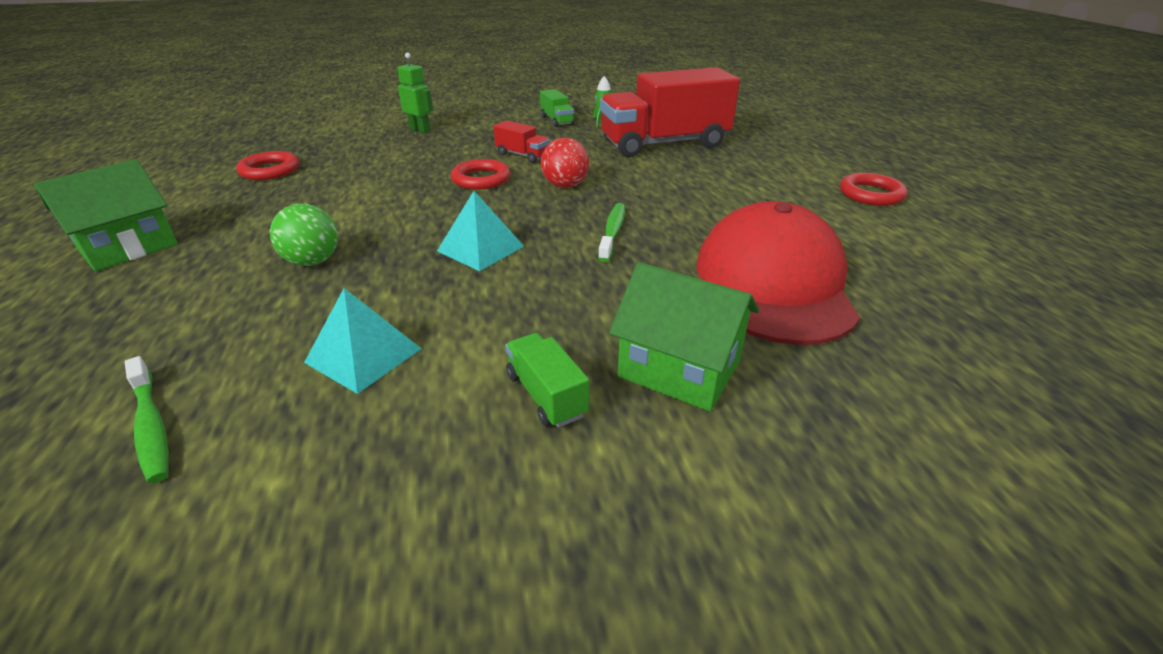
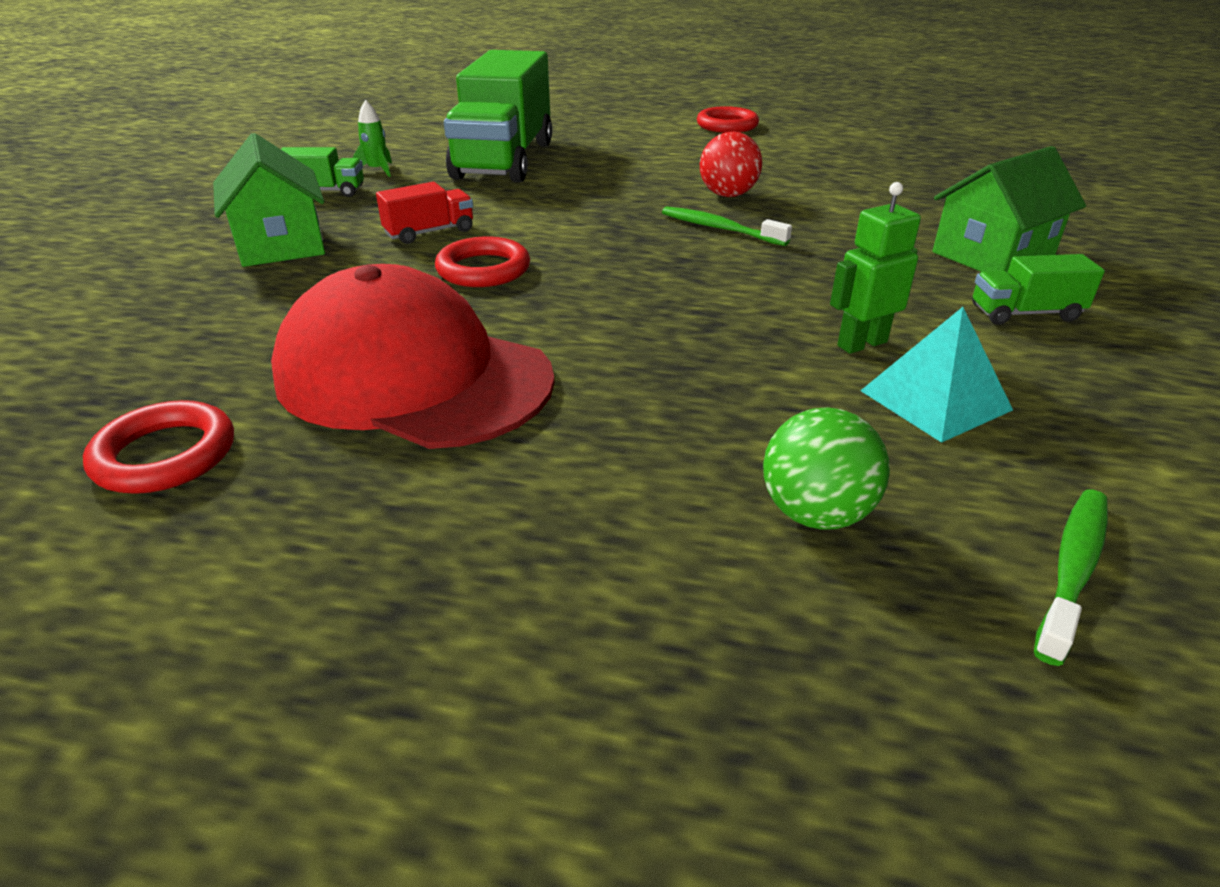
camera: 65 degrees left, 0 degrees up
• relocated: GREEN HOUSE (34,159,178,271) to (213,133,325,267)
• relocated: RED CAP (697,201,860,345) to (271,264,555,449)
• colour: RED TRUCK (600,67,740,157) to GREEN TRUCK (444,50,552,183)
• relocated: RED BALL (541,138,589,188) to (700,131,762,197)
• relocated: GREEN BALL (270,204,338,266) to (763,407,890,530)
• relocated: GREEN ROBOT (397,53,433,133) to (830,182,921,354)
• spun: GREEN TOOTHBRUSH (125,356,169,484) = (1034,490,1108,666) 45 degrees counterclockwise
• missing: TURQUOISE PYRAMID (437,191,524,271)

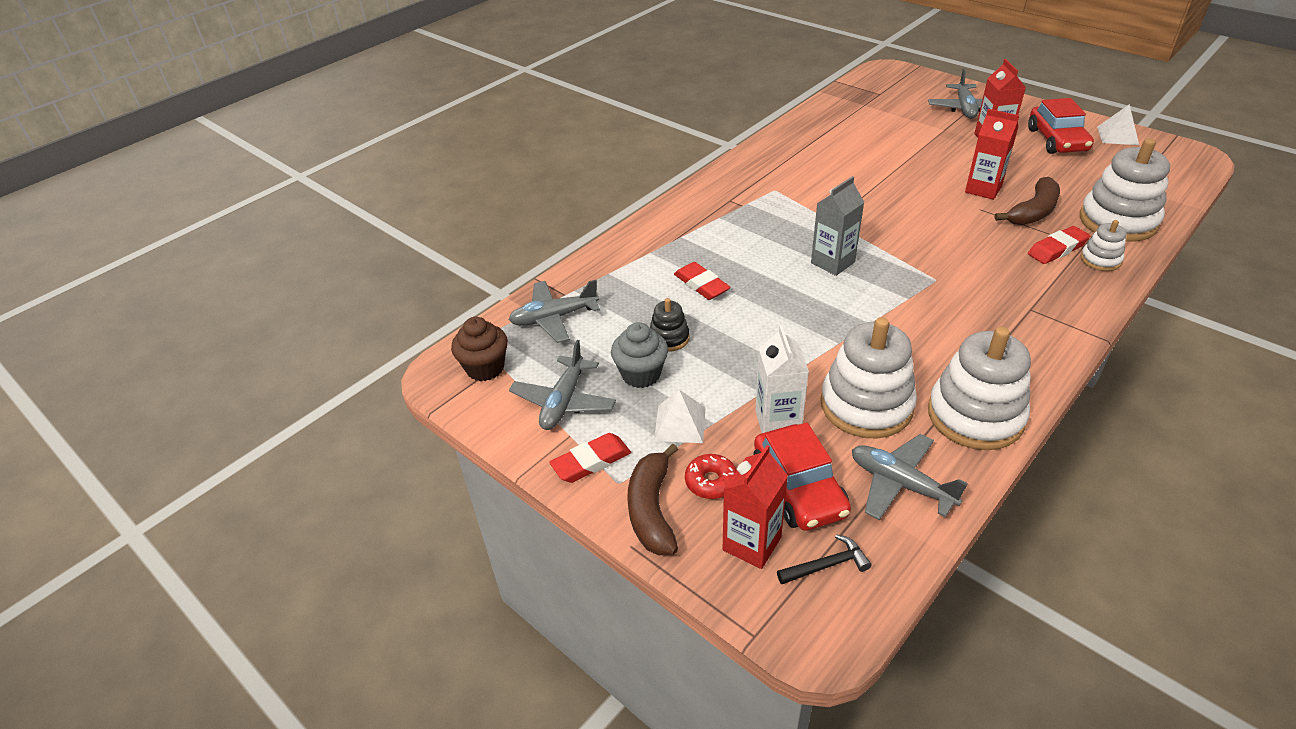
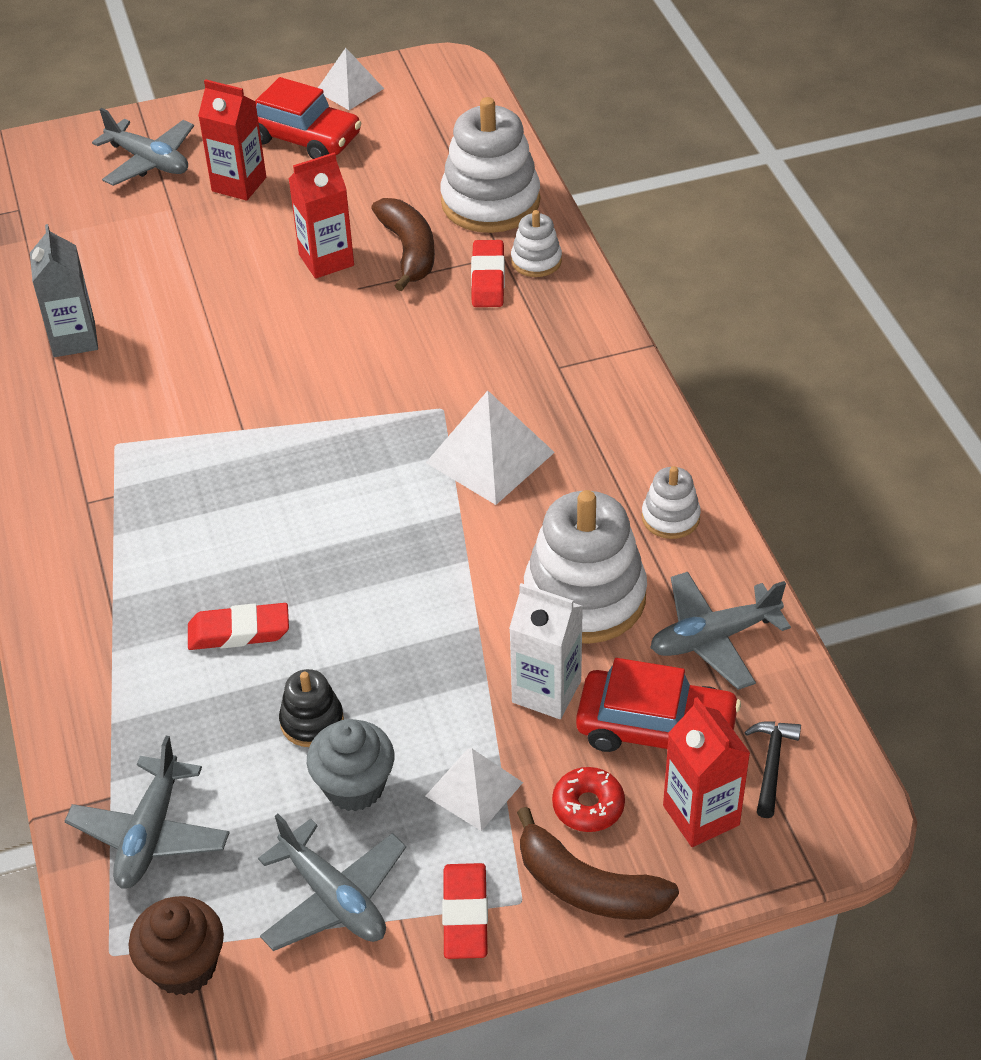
camera: 60 degrees left, 5 degrees up
• relocated: GREY CARTON (811,176,864,276) to (30,224,98,357)
• appeared: WHITE PYRAMID (426,391,555,505)
• size: WHITE STACKING TOY (928,327,1031,450) = (642,466,701,539) x0.49

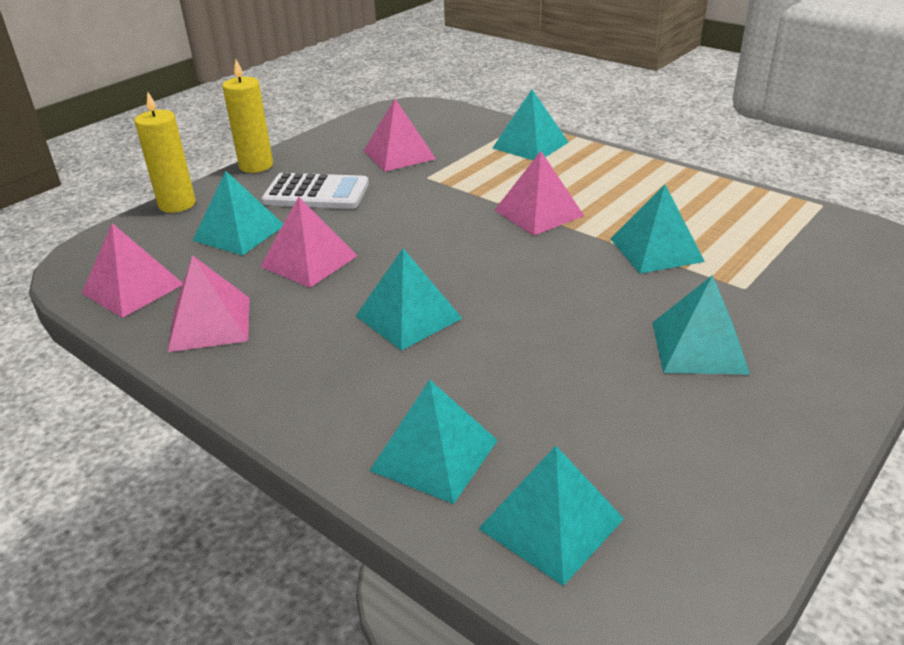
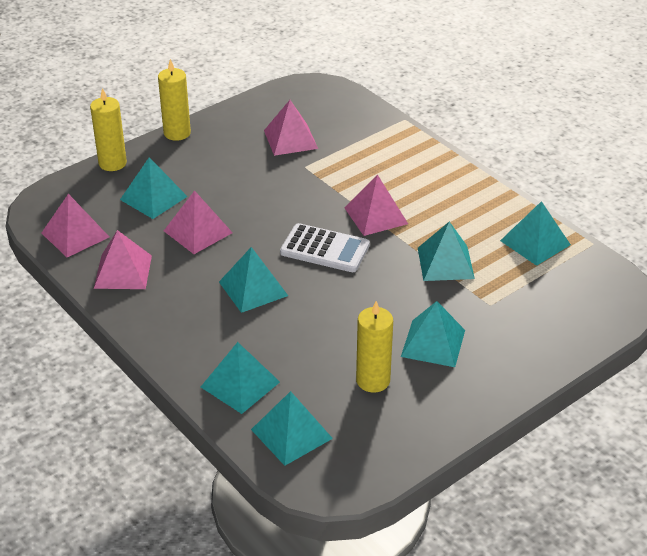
camera: 10 degrees right, 5 degrees up
• relocated: WHITE CALCULATOR (262,173,369,209) to (280,223,370,272)
• appeared: YELLOW CANDLE (356,301,393,393)
• relocated: TURQUOISE PYRAMID (493,89,569,160) to (500,201,571,266)

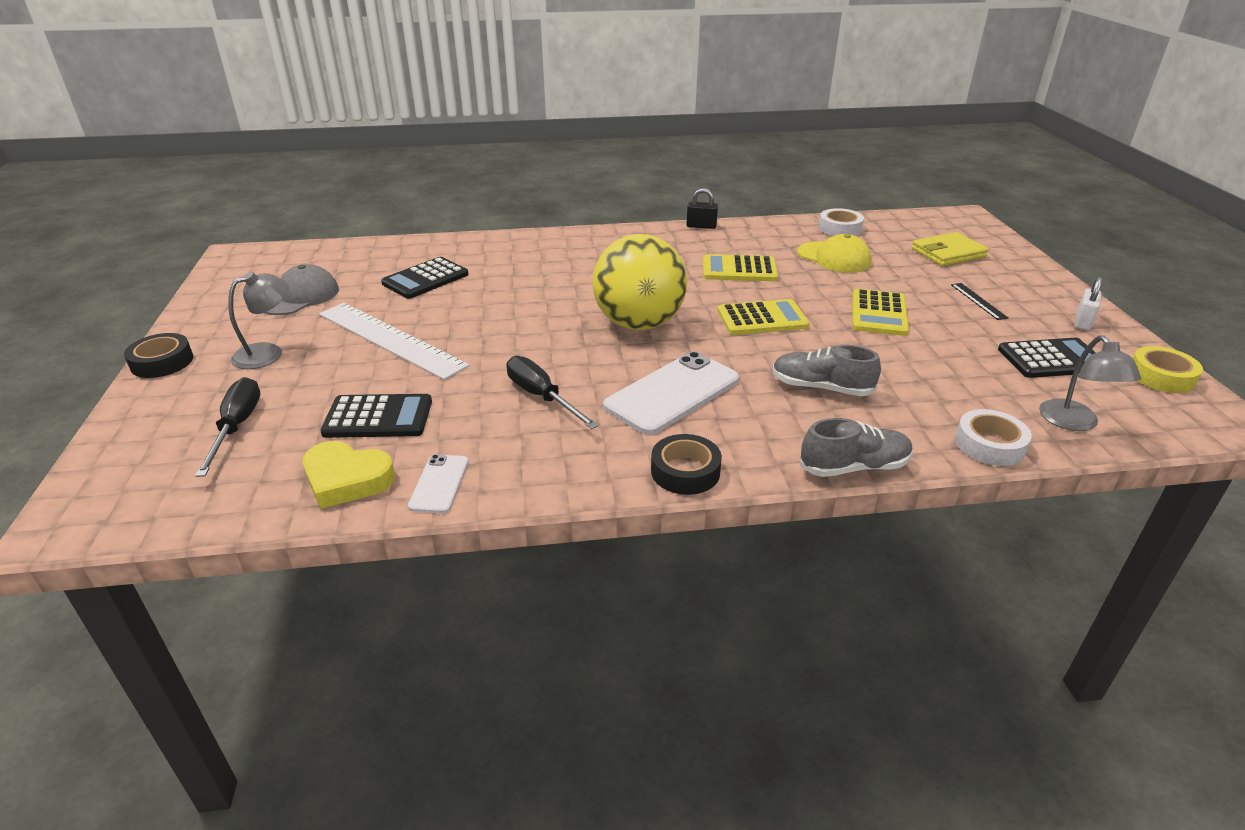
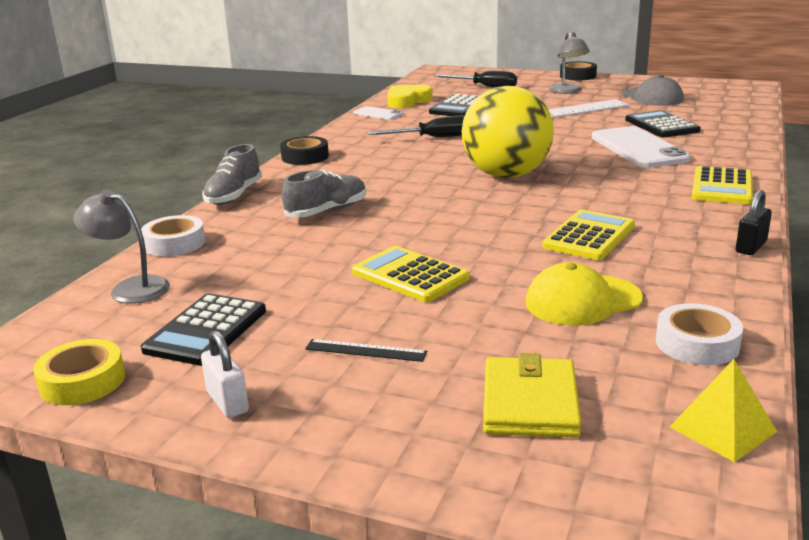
camera: 120 degrees right, 10 degrees down
• relocated: WHITE PHONE (603,351,739,435) to (591,126,691,168)
• appeared: YELLOW PYRAMID (670,359,777,462)
• relocated: YELLOW CALCULATOR (717,299,809,335) to (692,166,753,204)

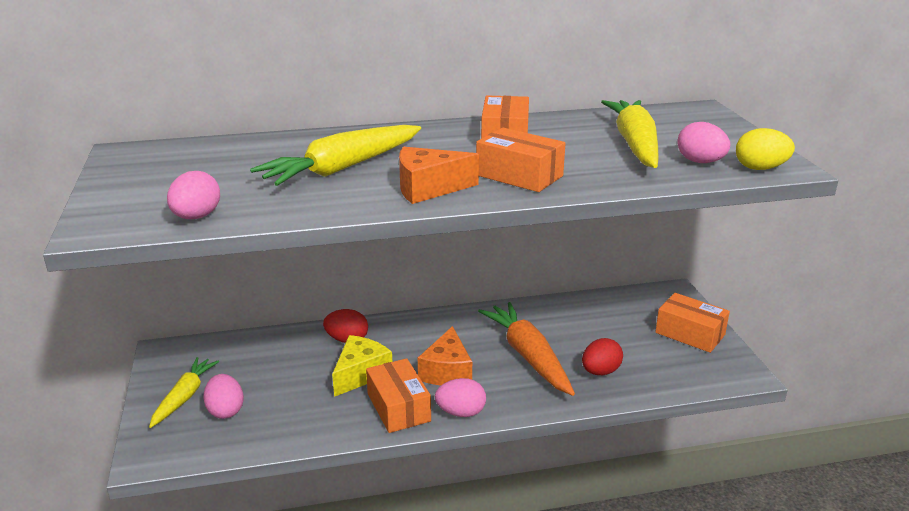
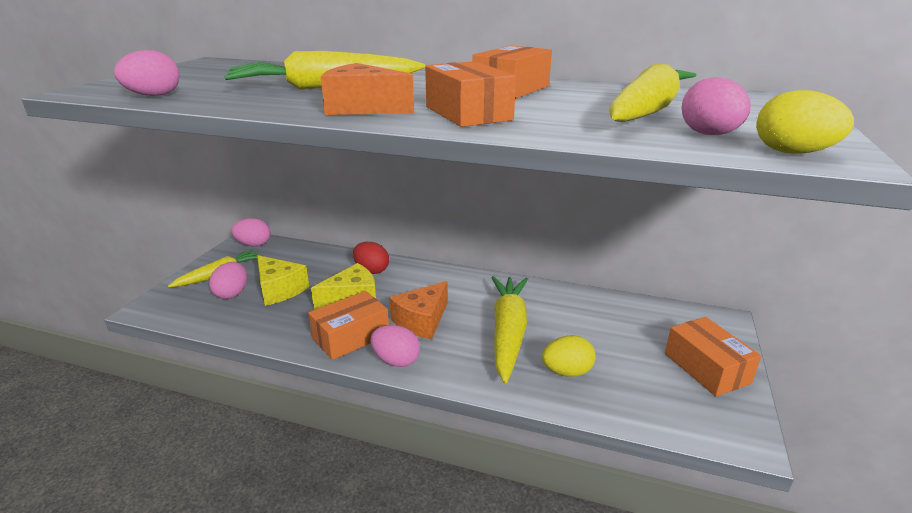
camera: 30 degrees right, 0 degrees up
• appeared: PINK EGG (231,218,271,247)
• appeared: YELLOW CHEESE (257,255,309,306)
• spun: ORANGE BOX (366,358,431,433) = (308,291,389,360) 45 degrees clockwise
• colour: ORANGE CARROT (478,302,575,396) to YELLOW CARROT (491,276,528,384)
• colour: RED EGG (582,338,623,375) to YELLOW EGG (542,335,596,377)

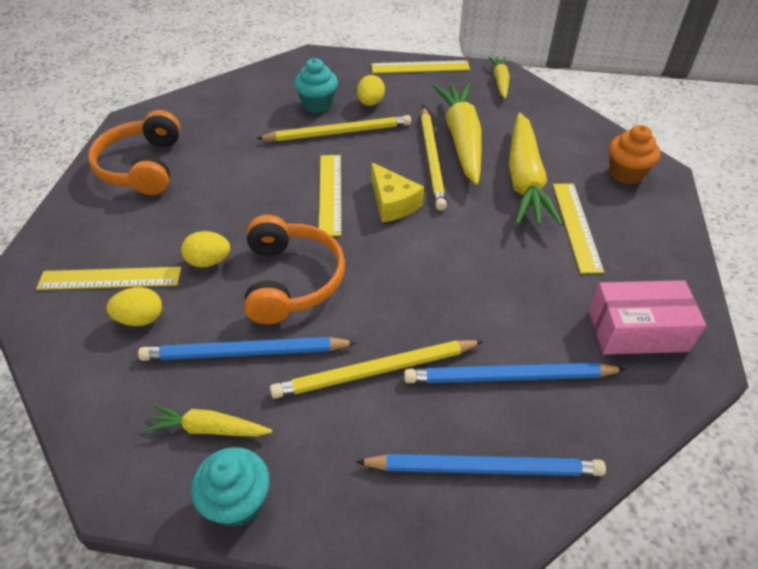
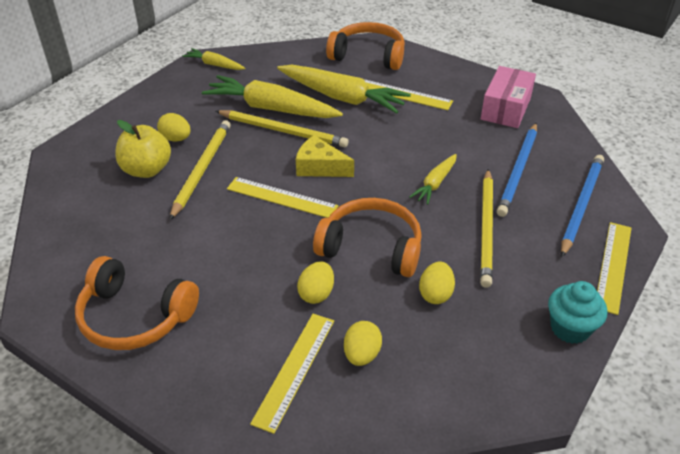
camera: 65 degrees left, 5 degrees down
• exchanged: TURQUOISE CUPCAKE (294,58,338,113) to YELLOW APPLE (115,120,171,178)
• spun: YELLOW CHEESE (371,162,424,222) = (296,135,354,177) 150 degrees counterclockwise
• exchanged: ORANGE CUPCAKE (609,125,660,184) to ORANGE HEADPHONES (326,22,405,70)
• relocated: YELLOW CARROT (144,404,272,436) to (409,154,457,205)
• exchanged: BLUE PENCIL (138,337,357,361) to YELLOW EGG (419,261,455,304)
• relocated: YELLOW RULER (372,60,470,73) to (597,222,631,315)

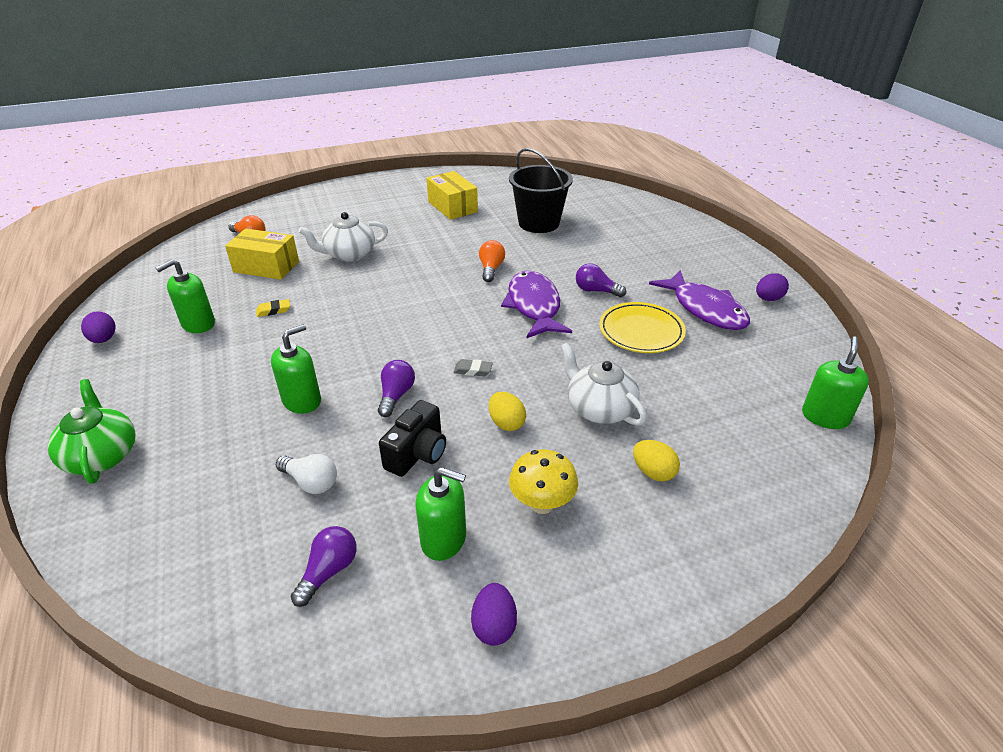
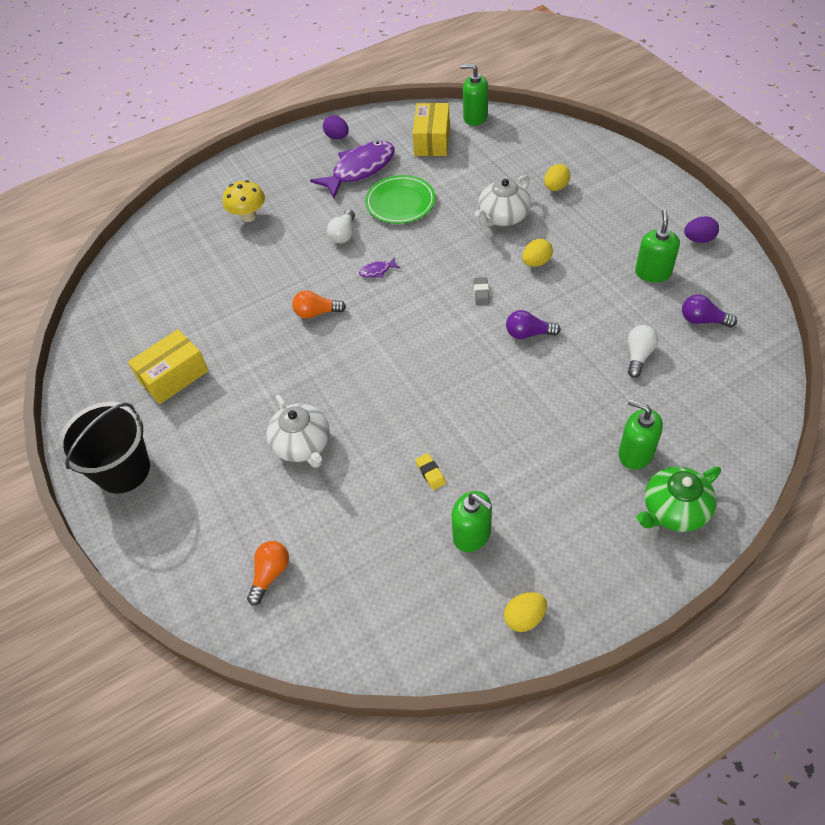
camera: 95 degrees left, 15 degrees up
• relocated: BLACK BUCKET (509,148,573,233) to (58,402,150,494)
• relocated: YELLOW MUSHROOM (509,449,578,514) to (223,180,265,222)
• colour: PURPLE LIGHT BULB (576,263,626,297) to WHITE LIGHT BULB (327,209,355,243)
• size: PURPLE FISH (501,271,572,339) = (359,257,400,278) x0.40
• colour: YELLOW PLATE (599,302,686,353) to GREEN PLATE (365,175,436,224)
• relocated: YELLOW BOX (225,229,299,280) to (412,103,450,156)
• colour: PURPLE EGG (81,311,116,343) to YELLOW EGG (504,592,547,632)
• relocated: GREEN SOAP DISPENSER (271,324,321,414) to (618,399,663,470)
• missing: BLACK CAMERA (379,400,446,477)

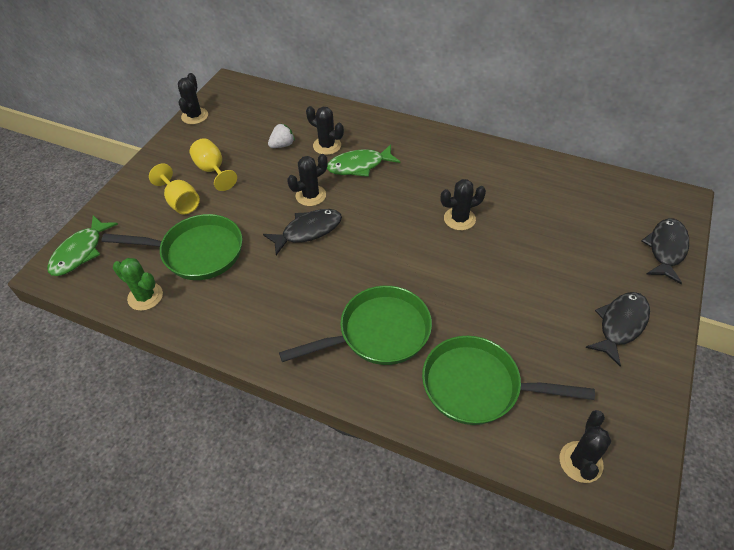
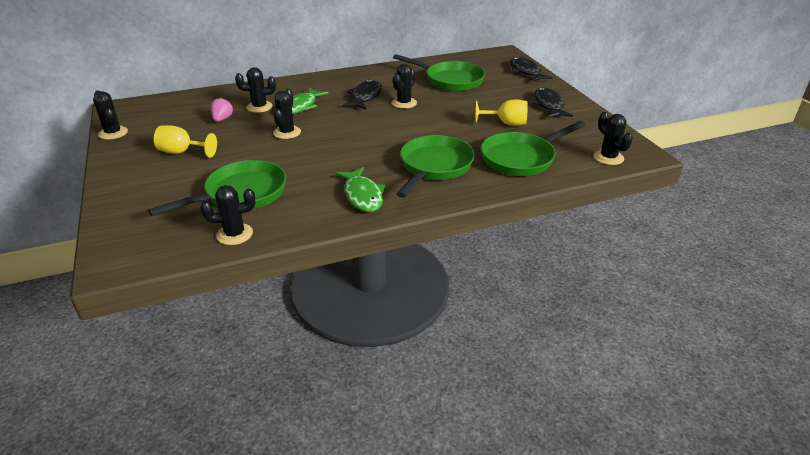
camera: 45 degrees left, 15 degrees down
• colour: GREEN CACTUS (113,258,163,311) to BLACK CACTUS (200,185,255,245)
• colour: WHITE STRAWBERRY (268,123,295,148) to PINK STRAWBERRY (211,97,233,122)
• relocated: GREEN FISH (47,215,118,276) to (336,167,385,212)
• relocated: BLACK FISH (263,209,342,255) to (343,80,382,109)
• appeared: GREEN PAN (393,54,485,91)
• relocated: YELLOW GOBLET (149,163,200,214) to (475,100,528,126)

